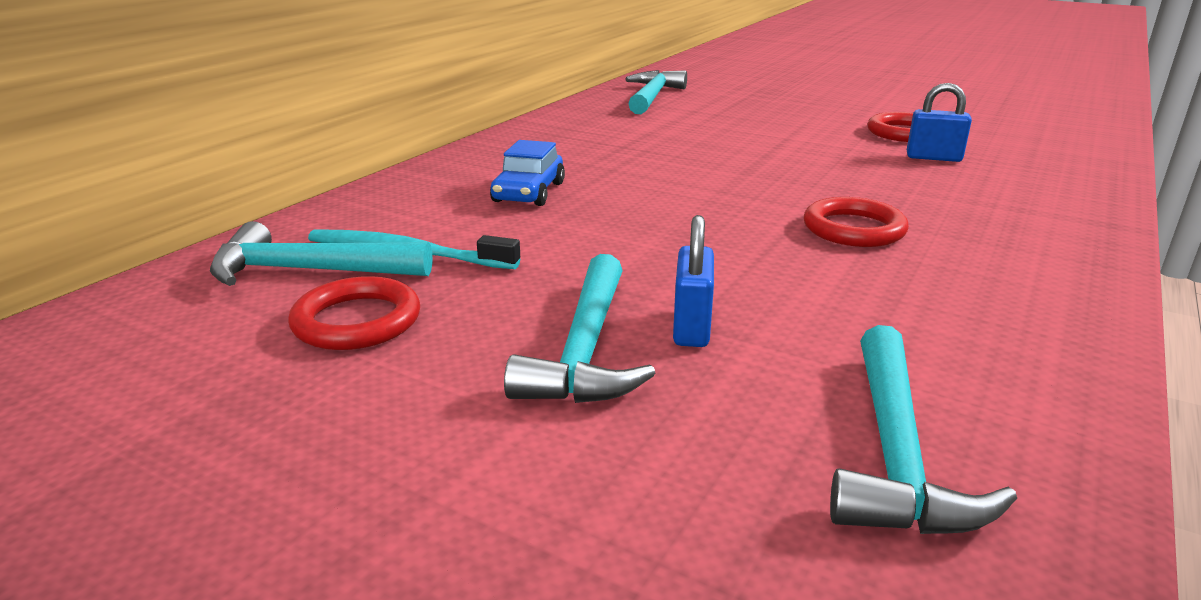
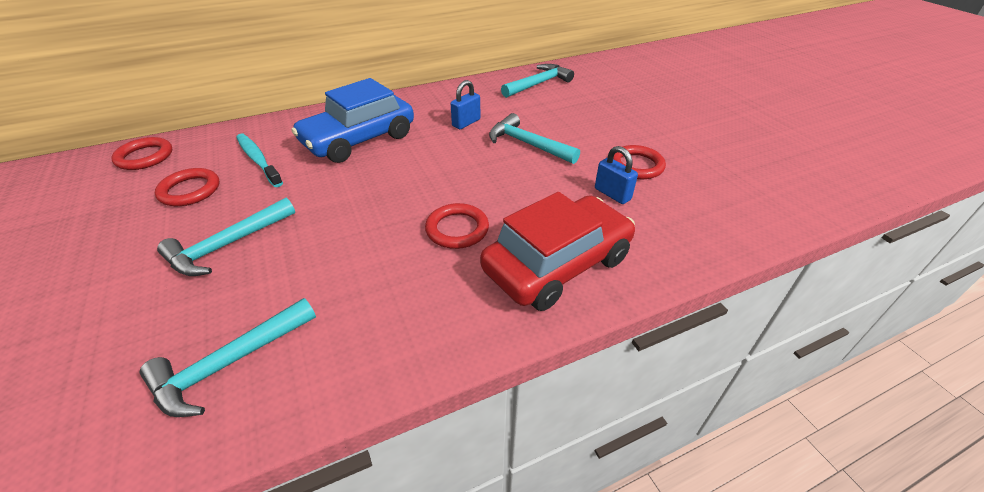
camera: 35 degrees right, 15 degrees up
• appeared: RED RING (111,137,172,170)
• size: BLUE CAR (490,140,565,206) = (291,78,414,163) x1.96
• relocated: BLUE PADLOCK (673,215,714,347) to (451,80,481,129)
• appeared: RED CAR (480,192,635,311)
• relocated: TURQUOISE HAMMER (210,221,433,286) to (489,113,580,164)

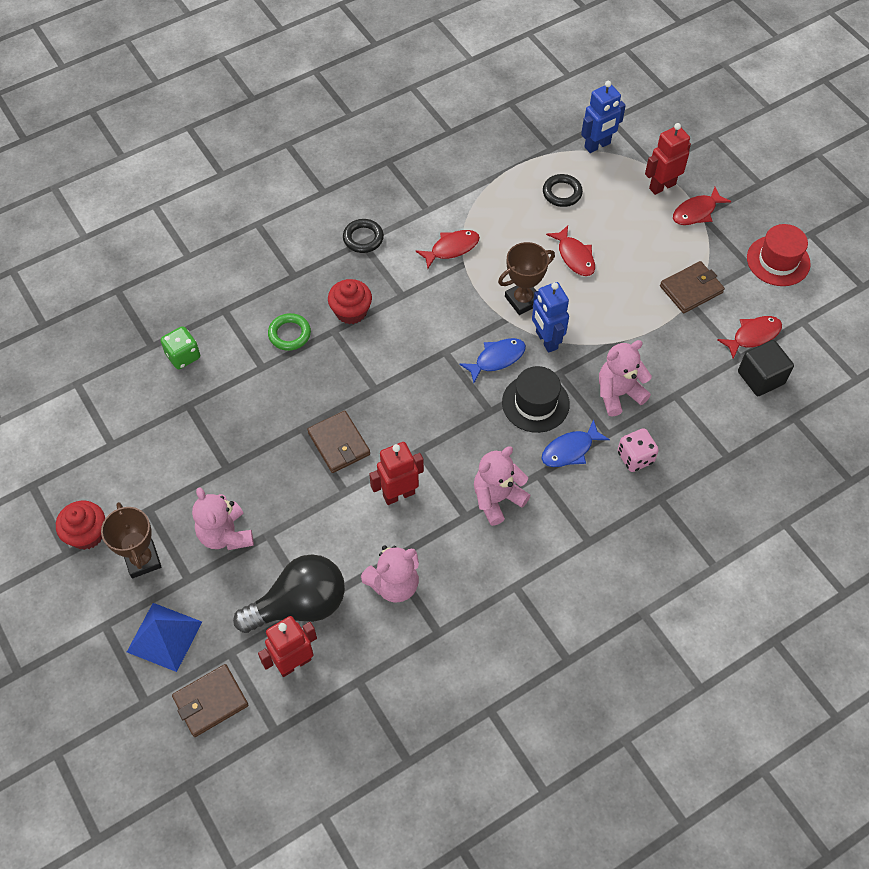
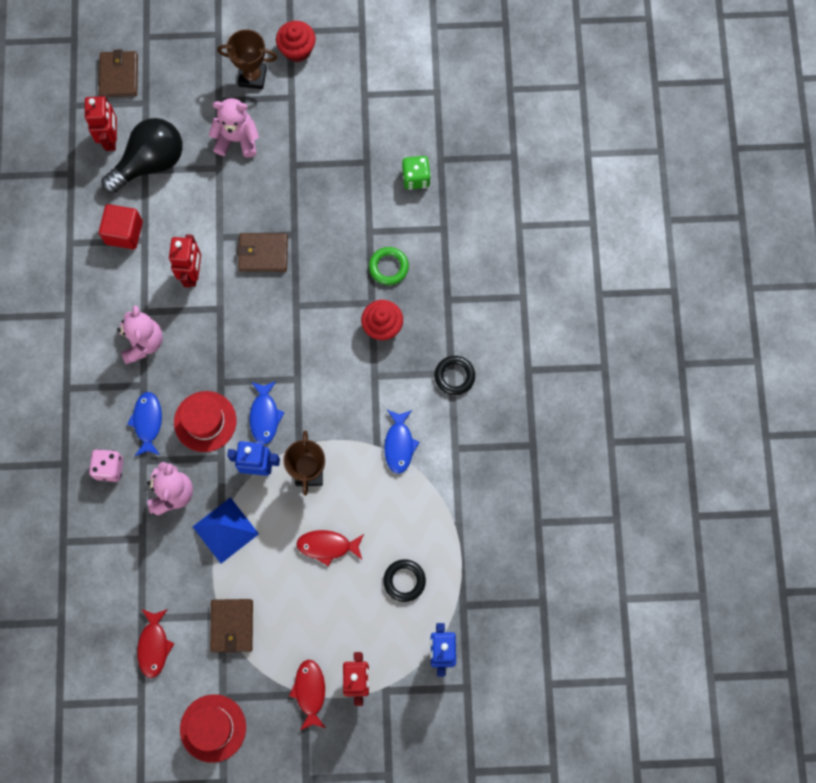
camera: 120 degrees right, 15 degrees up
• exchanged: PINK TEDDY BEAR (361,545,419,603) to RED CUBE (99,204,143,249)
• spun: BLACK LIGHT BULB (233,554,345,633) = (101,118,183,194) 135 degrees counterclockwise
• colour: BLACK HAT (502,366,570,433) to RED HAT (174,391,236,452)
• relocated: BLUE PYRAMID (127,603,202,672) to (193,497,259,563)
• colour: RED FISH (416,230,480,268) to BLUE FISH (384,410,420,474)
• missing: BLACK CUBE (738,340,794,396)

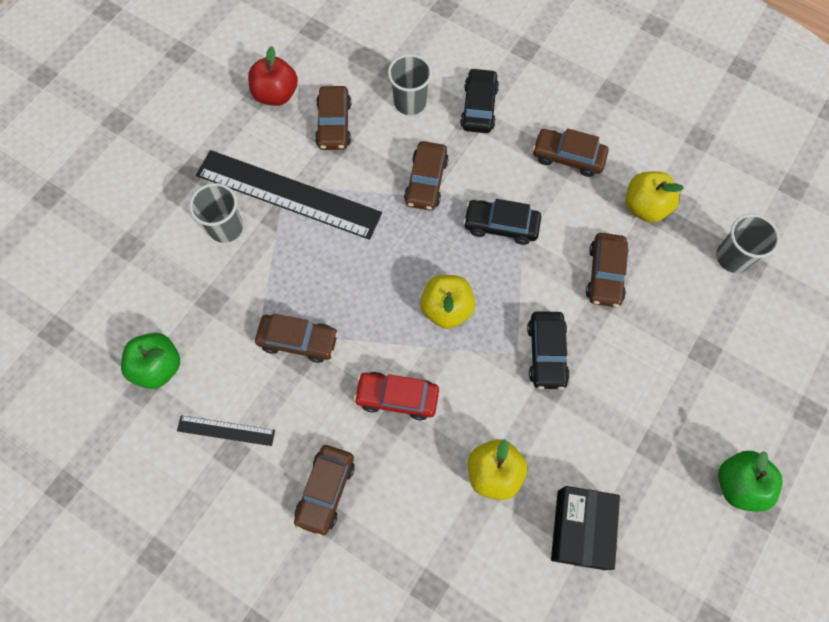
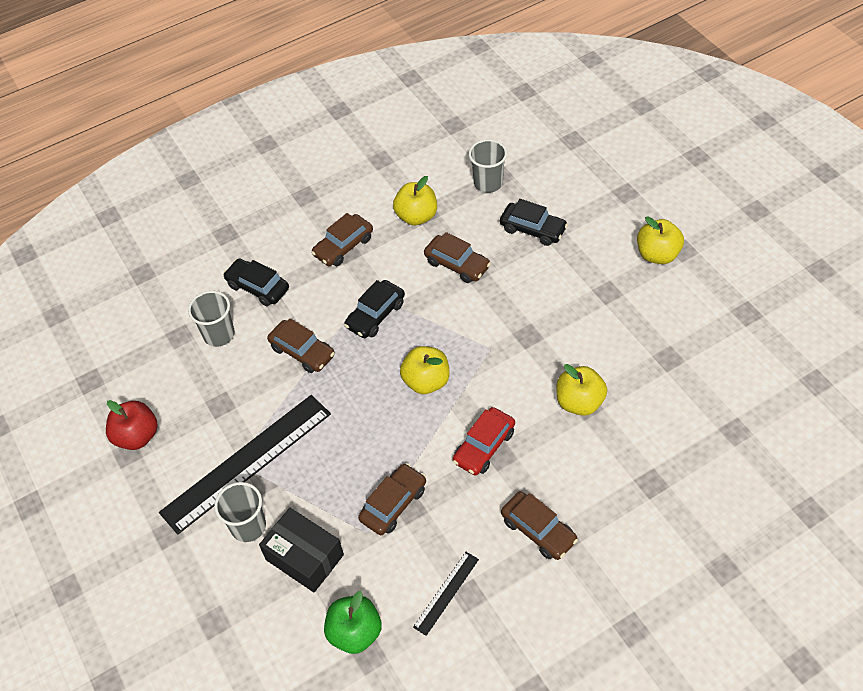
camera: 60 degrees left, 15 degrees down
• relocated: BLACK BOX (551,486,620,570) to (259,508,344,592)
• relocated: BLACK CAR (527,311,570,390) to (500,199,568,246)
• colour: GREEN APPLE (718,451,783,512) to YELLOW APPLE (637,217,684,264)
• missing: BROWN CAR (315,86,351,150)

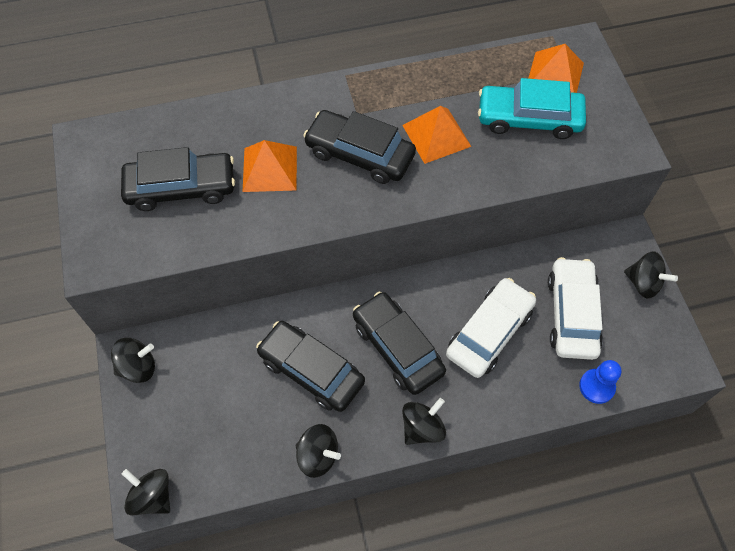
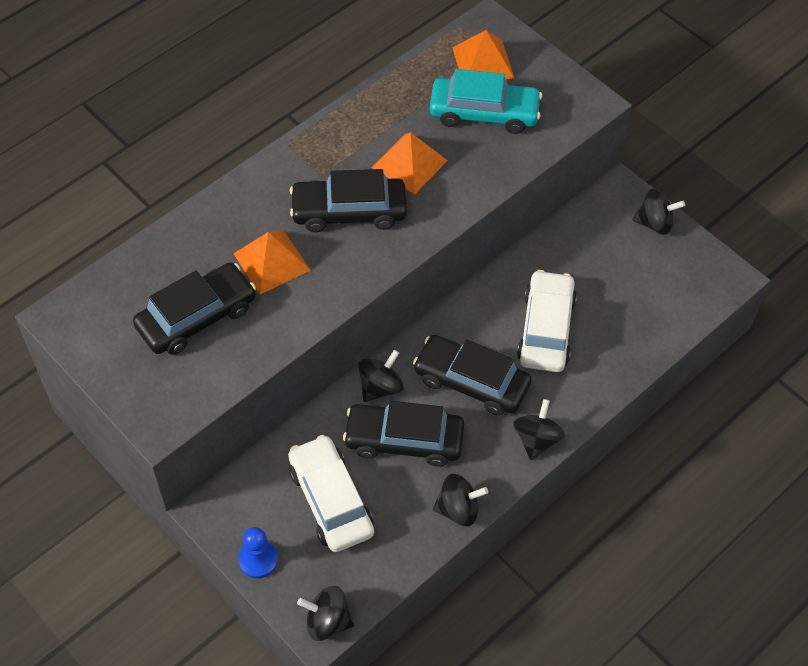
camera: 30 degrees left, 5 degrees down
• relocated: BLUE PAWN (579,360,622,404) to (239,527,278,578)
• relocated: WHITE CAR (548,257,603,360) to (288,435,374,552)
• relocated: BLACK SPINNING TOP (111,338,155,383) to (358,350,404,402)
• spun: TURQUOISE CAR (478,78,586,139) = (430,69,542,134) 150 degrees counterclockwise

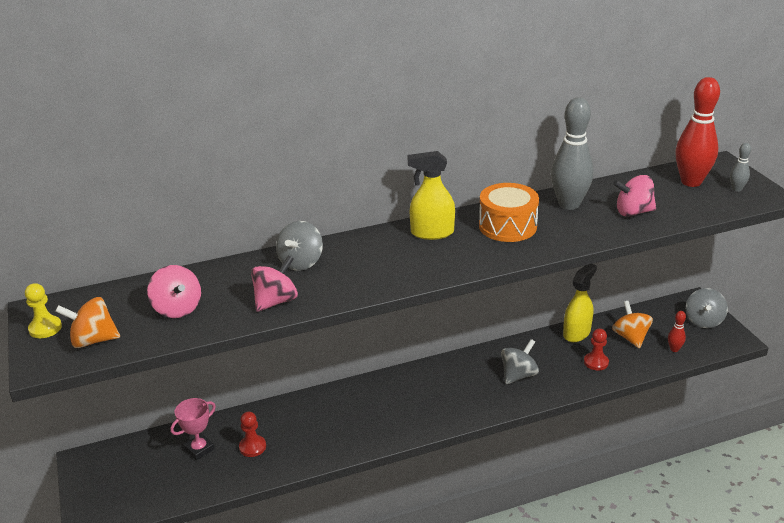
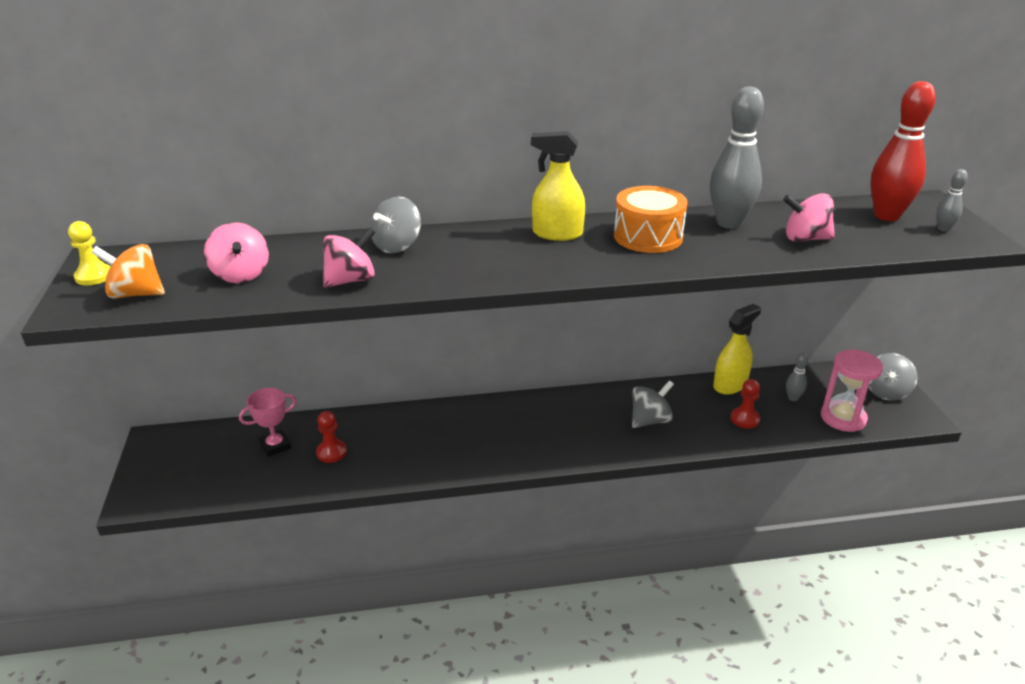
camera: 10 degrees right, 0 degrees up
• exchanged: ORANGE SPINNING TOP (612,301,653,349) to GREY BOWLING PIN (786,353,808,401)
• exchanged: RED BOWLING PIN (668,311,686,352) to PINK HOURGLASS (821,350,883,432)

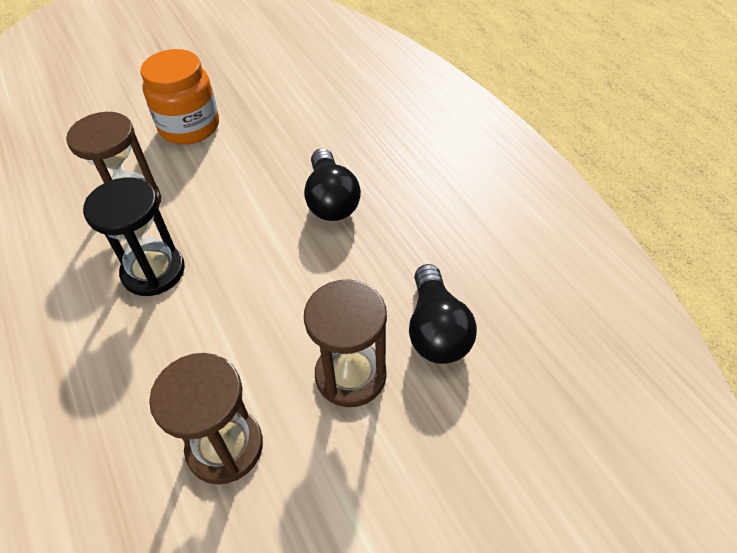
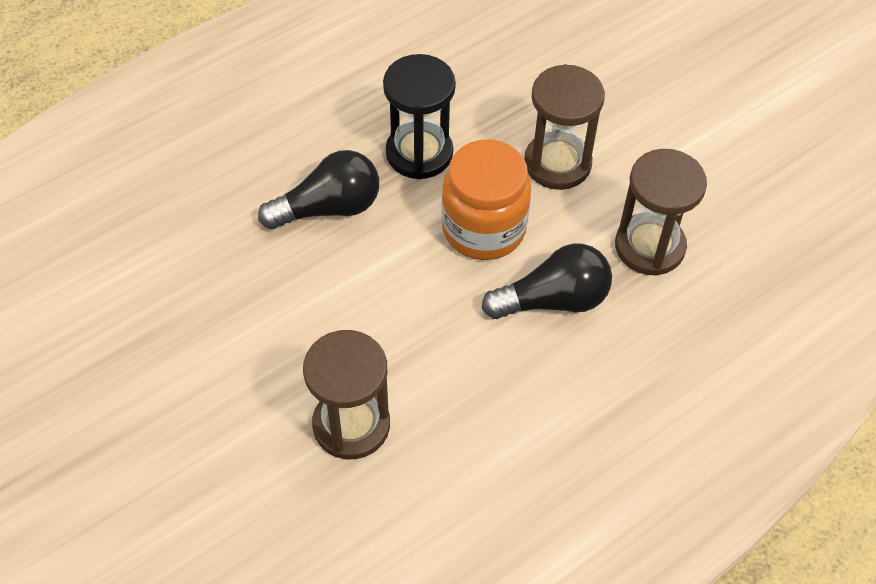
camera: 100 degrees left, 5 degrees up
• relocated: BLACK HOURGLASS (83,178,185,296) to (383,54,456,179)
• relocated: ORANGE JAR (141,49,219,144) to (442,139,531,260)
• relocated: BLACK LIGHT BULB (409,264,477,364) to (482,244,612,319)

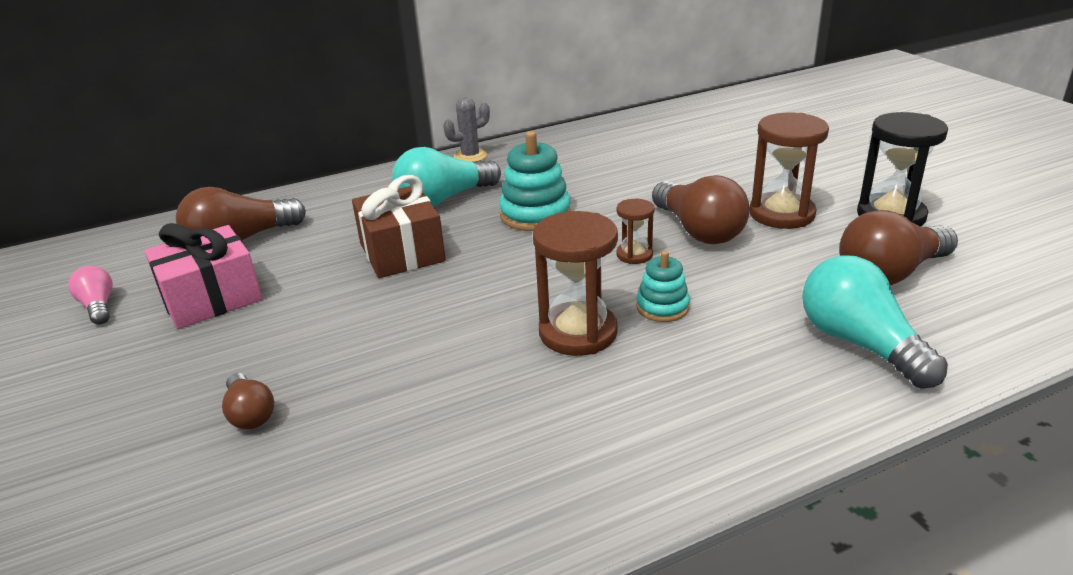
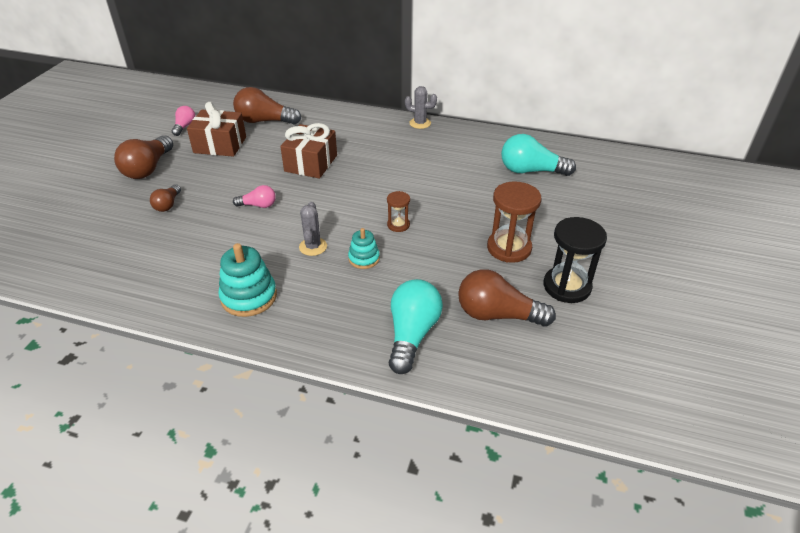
camera: 40 degrees right, 10 degrees up
• relocated: BROWN LIGHT BULB (652,175,750,244) to (114,135,173,179)
• colour: PINK GIFT (144,223,263,329) to BROWN GIFT (187,102,246,157)
• relocated: TURQUOISE STACKING TOY (499,131,571,231) to (218,243,277,317)
• appeared: PINK LIGHT BULB (233,185,276,208)
• exchanged: BROWN HOURGLASS (533,211,618,356) to GREY CACTUS (299,202,327,256)
• relocated: TURQUOISE LIGHT BULB (392,147,501,206) to (501,134,576,176)

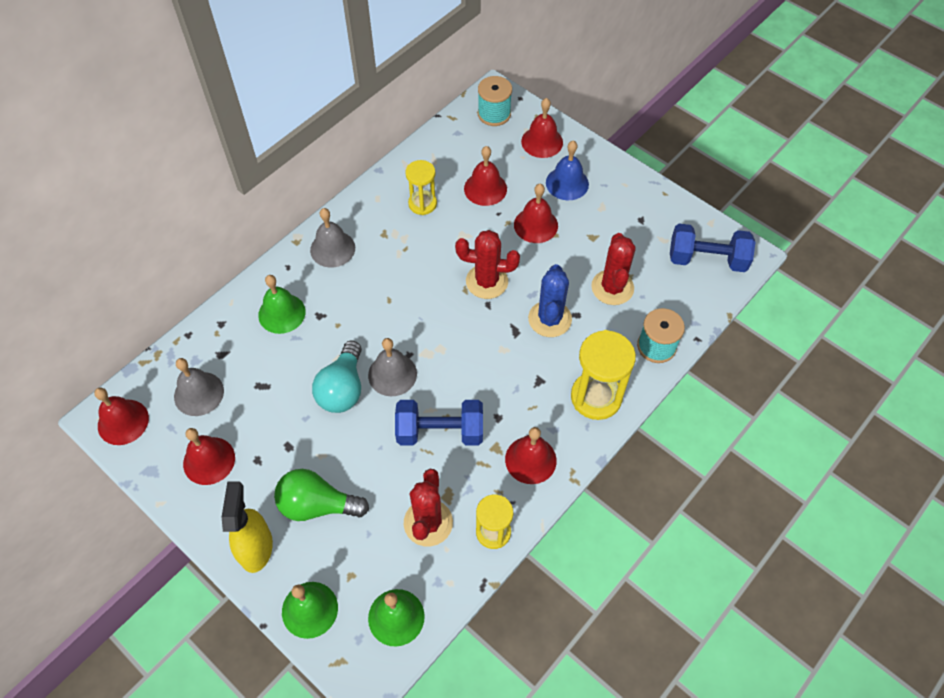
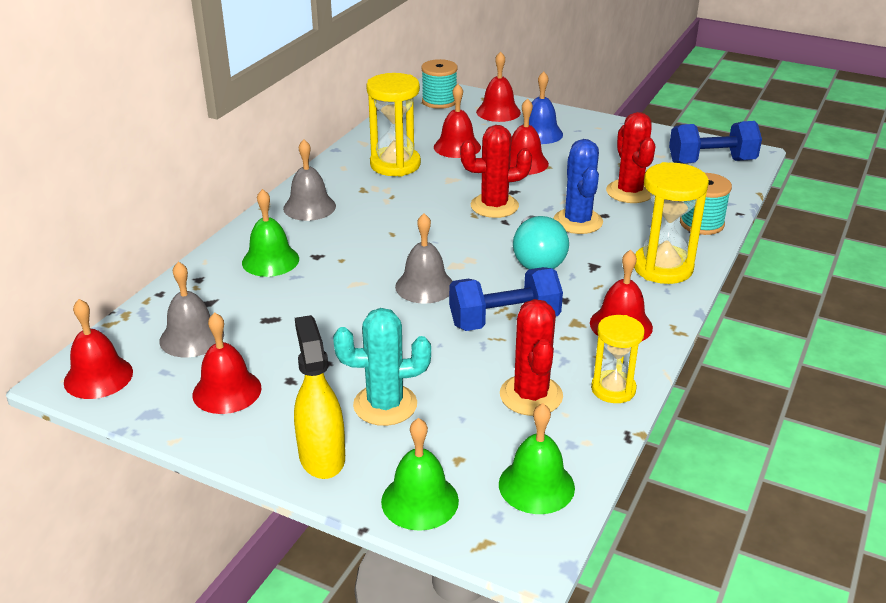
camera: 15 degrees left, 25 degrees down
• exchanged: GREEN LIGHT BULB (274,469,369,521) to TURQUOISE CACTUS (333,308,431,426)
• size: YELLOW HOURGLASS (405,160,437,215) = (366,73,421,177) x1.58
• relocated: TURQUOISE LIGHT BULB (312,341,362,413) to (513,215,569,269)

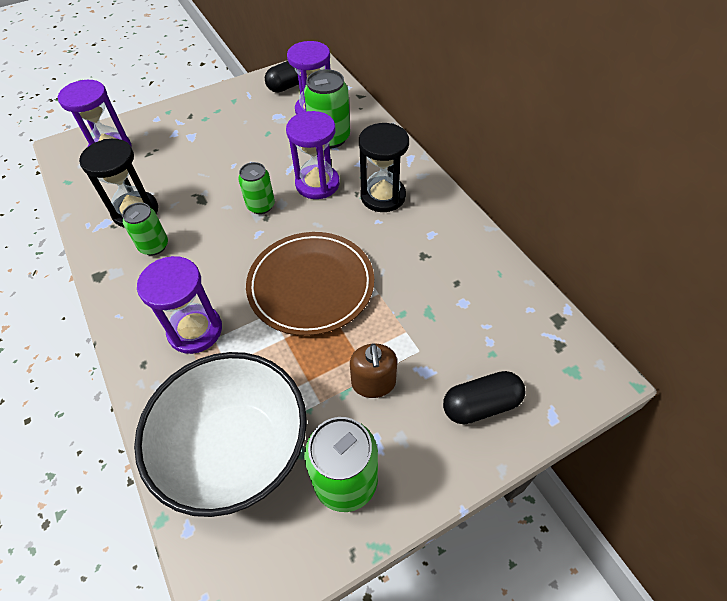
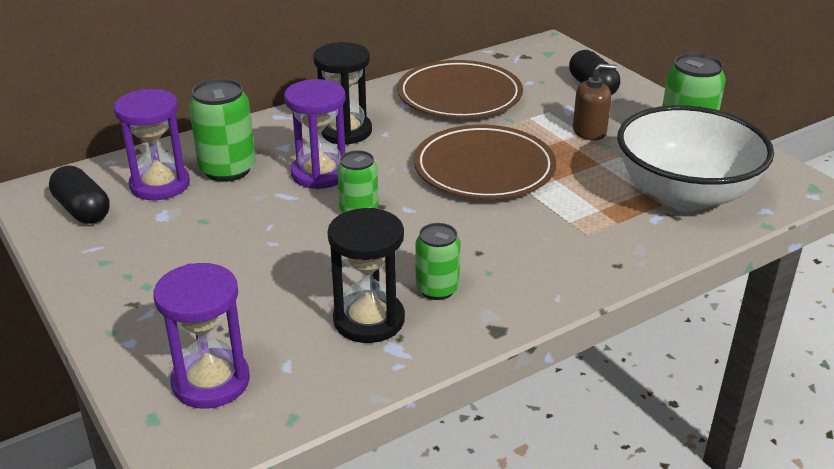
camera: 95 degrees left, 20 degrees down
• appeared: BROWN PLATE (397,60,523,119)
• missing: PURPLE HOURGLASS (137,256,222,354)

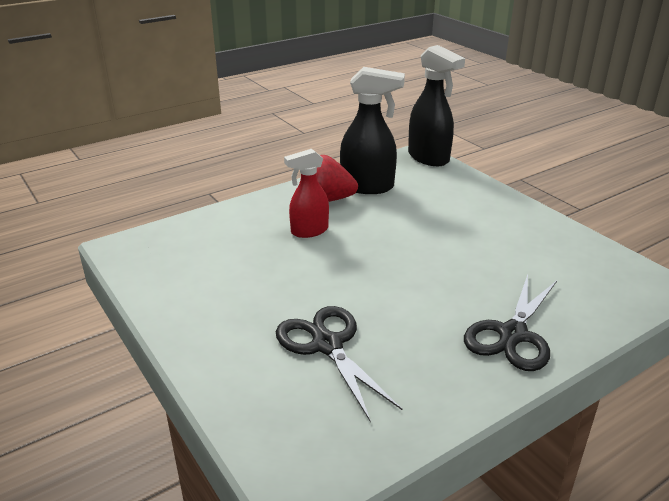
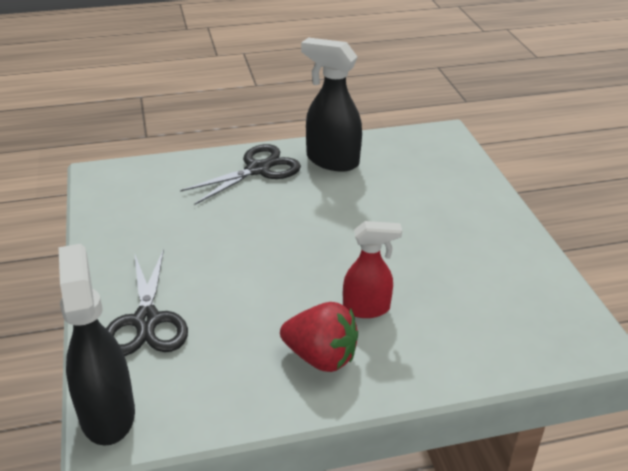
camera: 160 degrees left, 5 degrees up
• relocated: BLACK SCISSORS (276,306,402,422) to (106,249,188,356)
• relocated: BLACK SPRAY BOTTLE (340,67,405,194) to (301,38,362,172)

